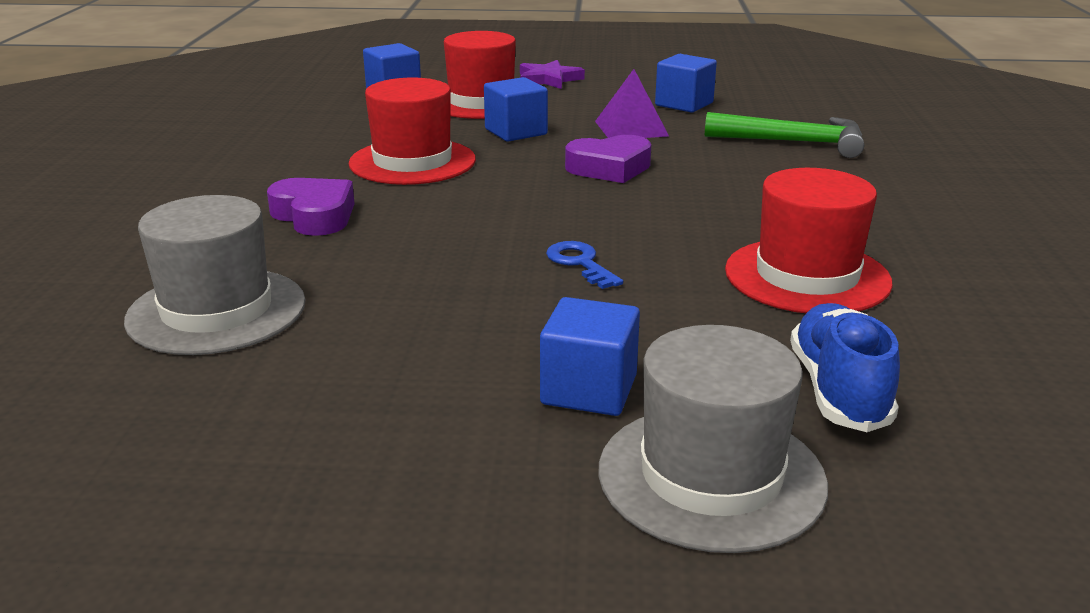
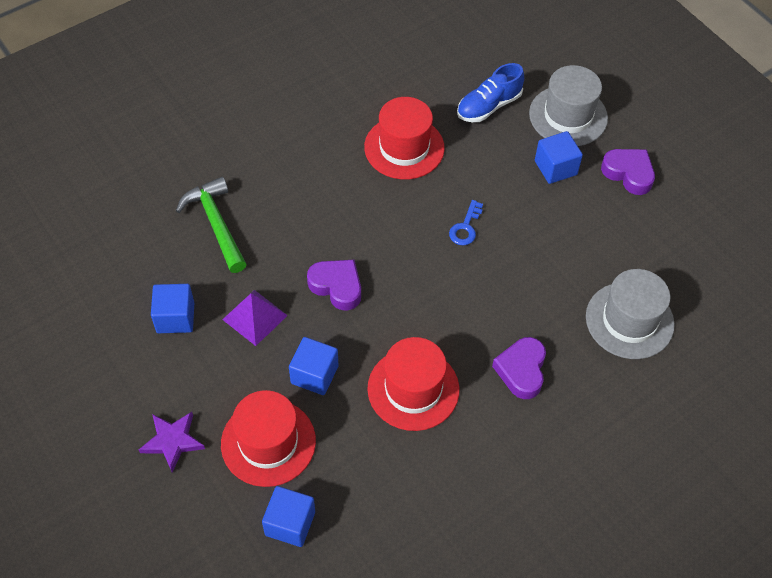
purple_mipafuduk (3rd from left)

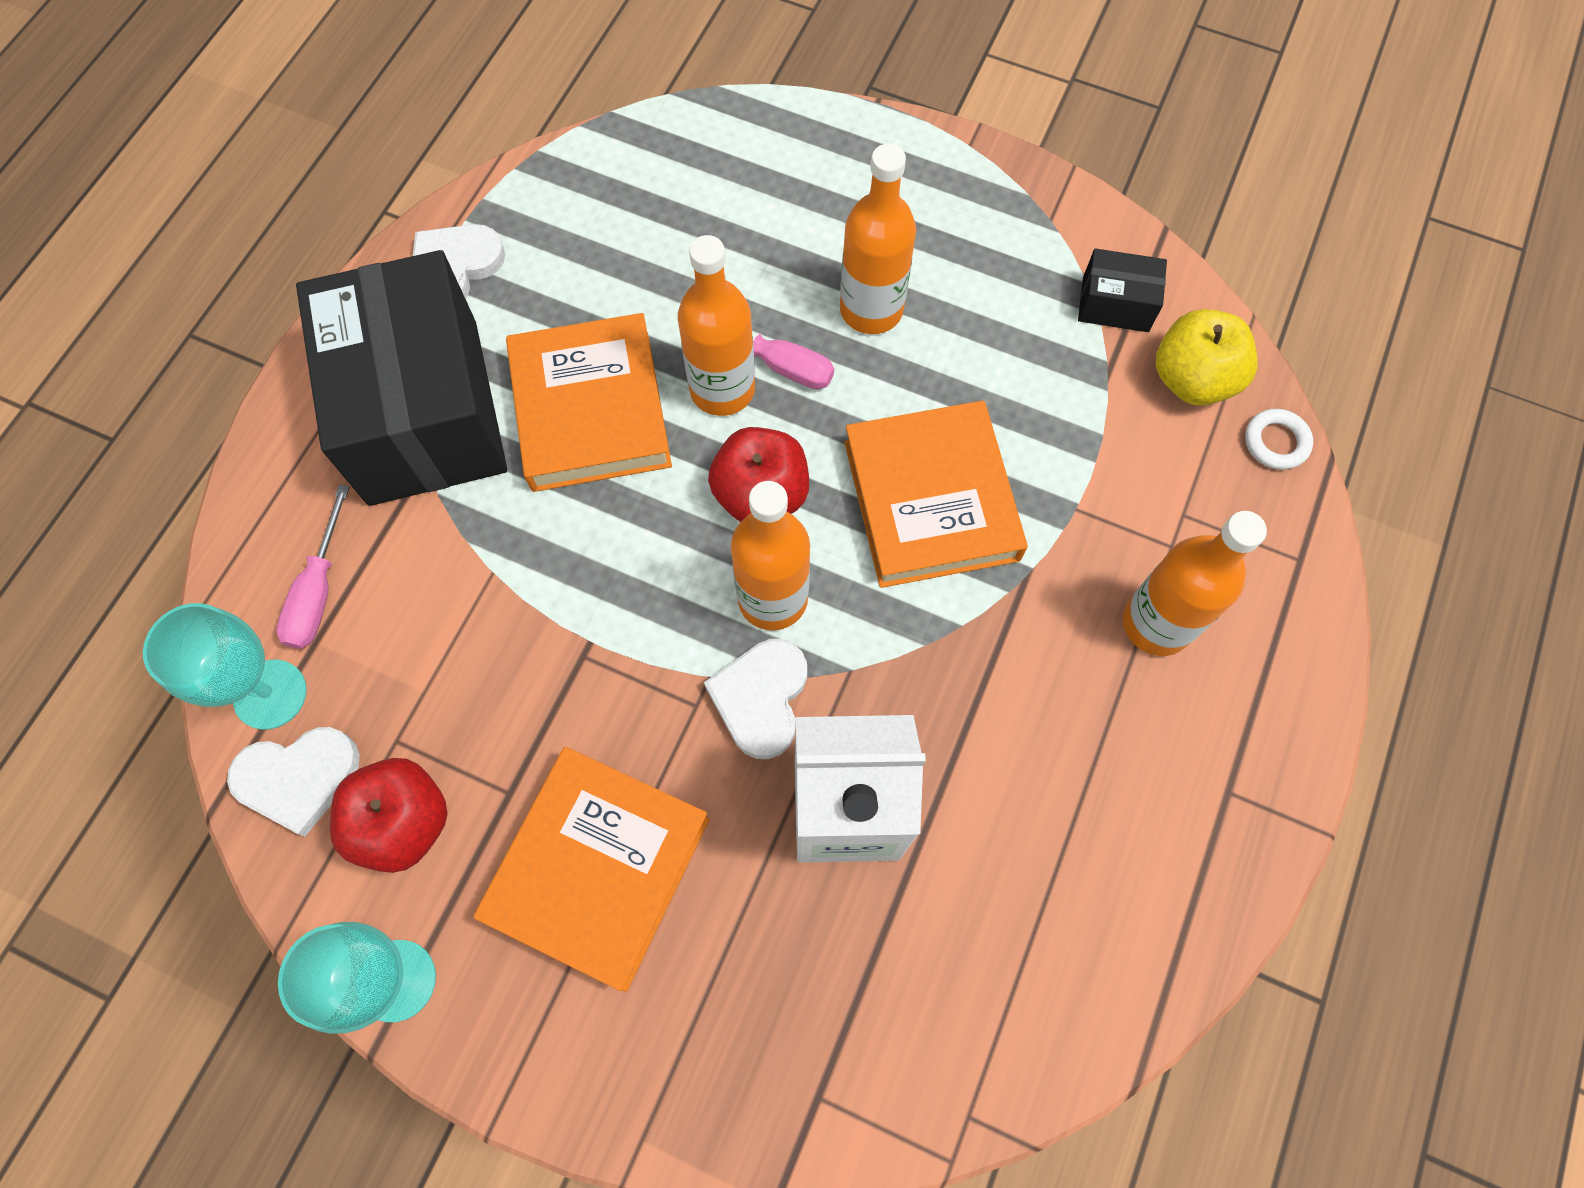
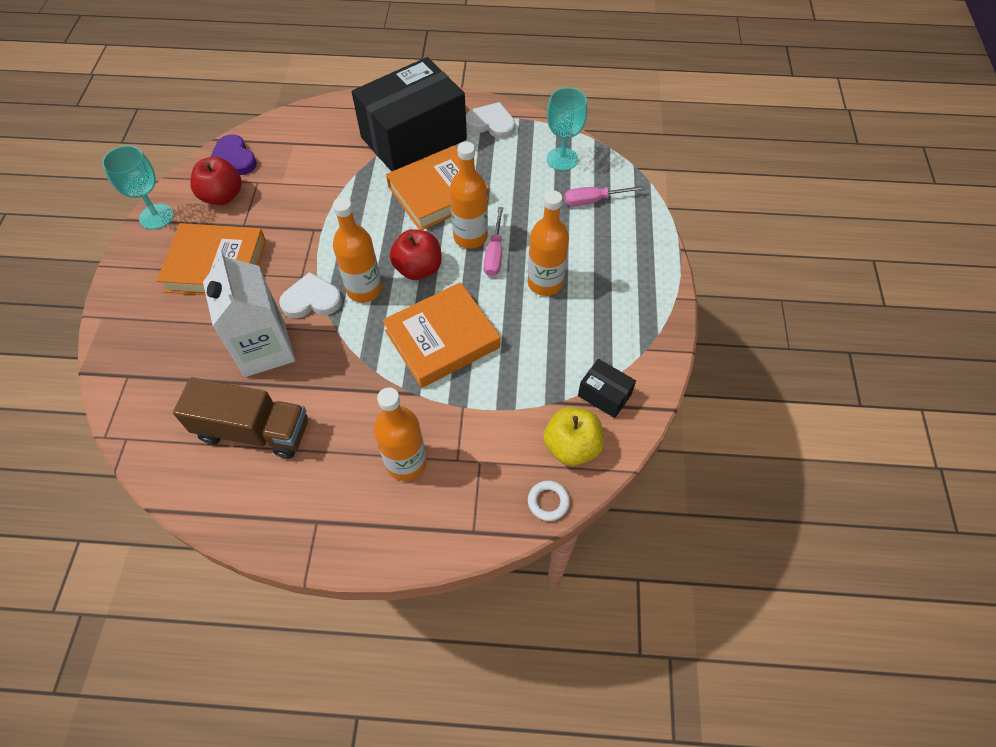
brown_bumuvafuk
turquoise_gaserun (2nd from left)
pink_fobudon (2nd from left)
purple_mipafuduk
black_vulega (2nd from left)

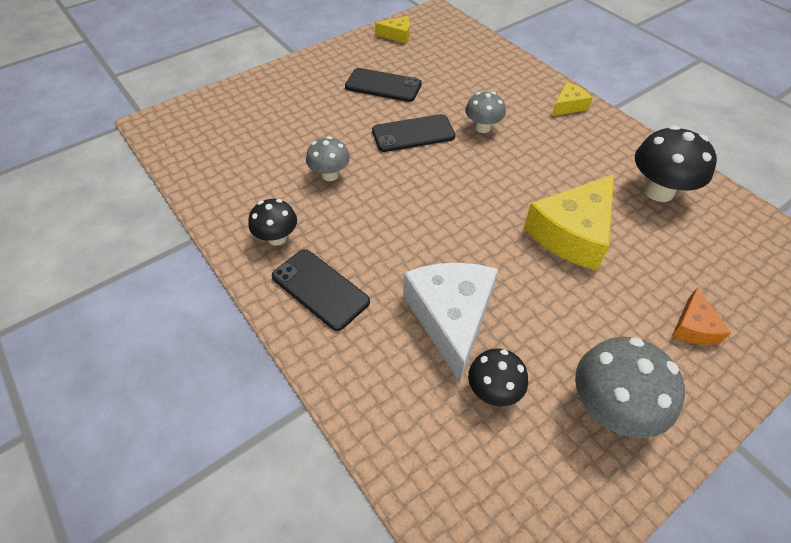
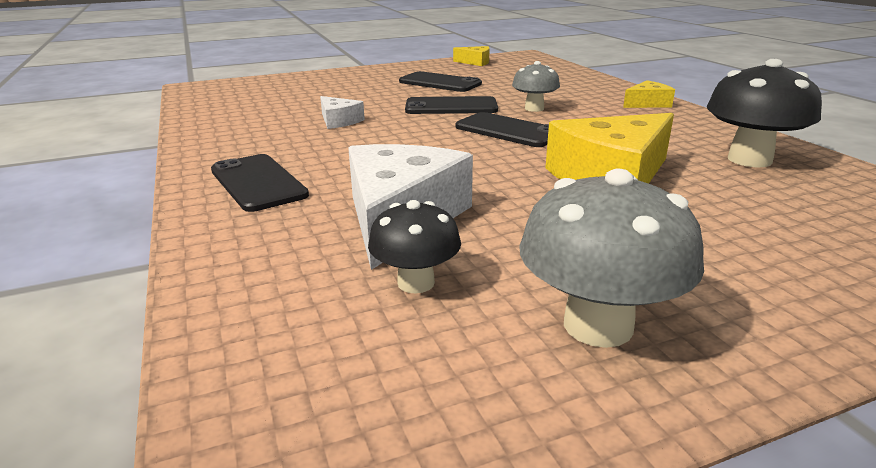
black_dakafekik (1st from left in the first image)
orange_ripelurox
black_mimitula (4th from left)
white_ripelurox (1st from left)

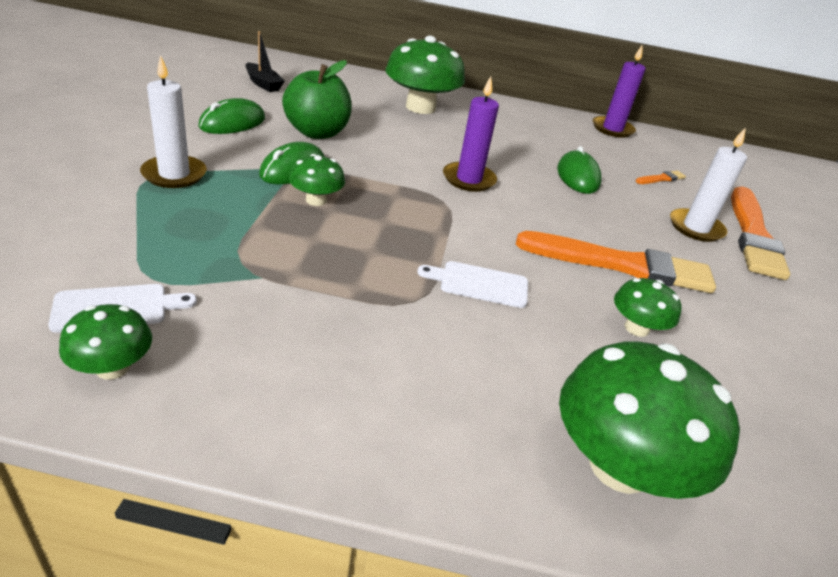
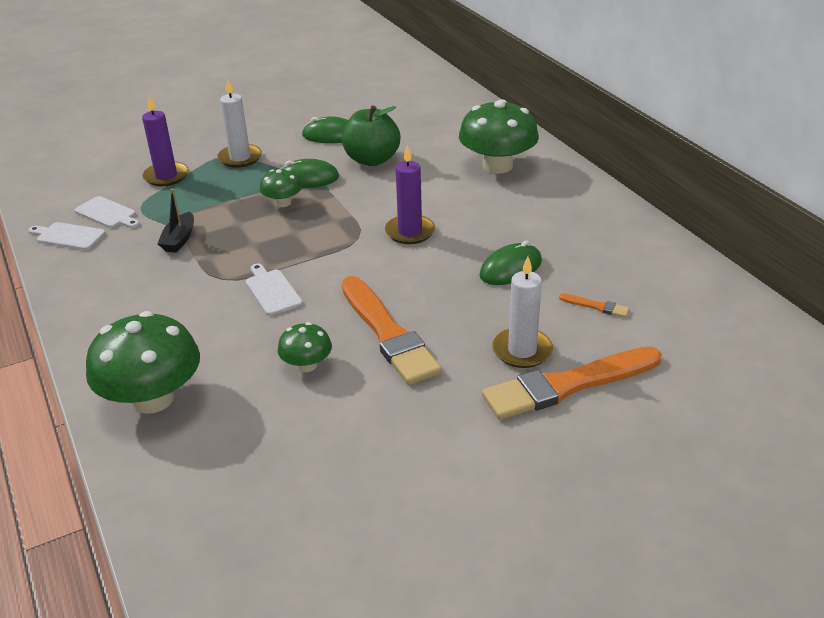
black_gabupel
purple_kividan (1st from left)
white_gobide (1st from left)

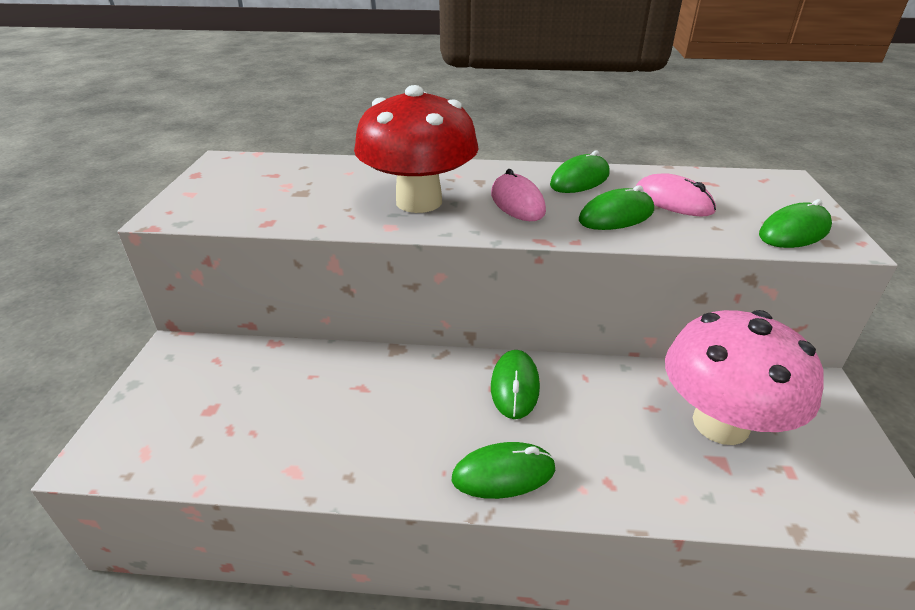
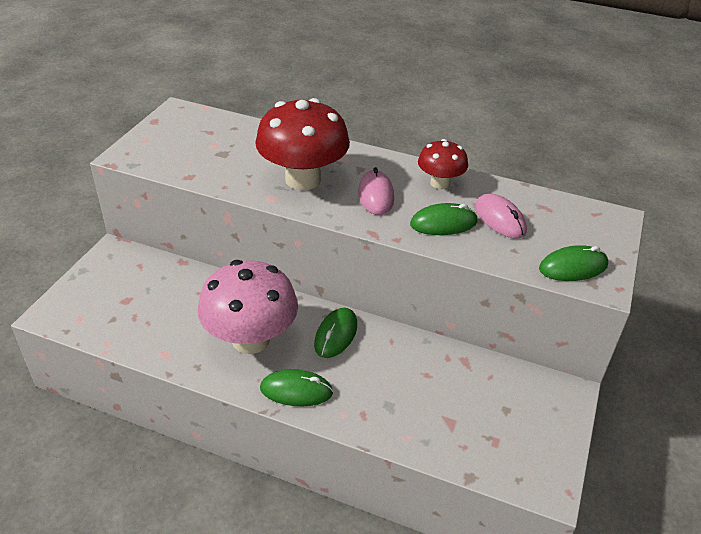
pink_dakafekik
red_dakafekik (2nd from left)

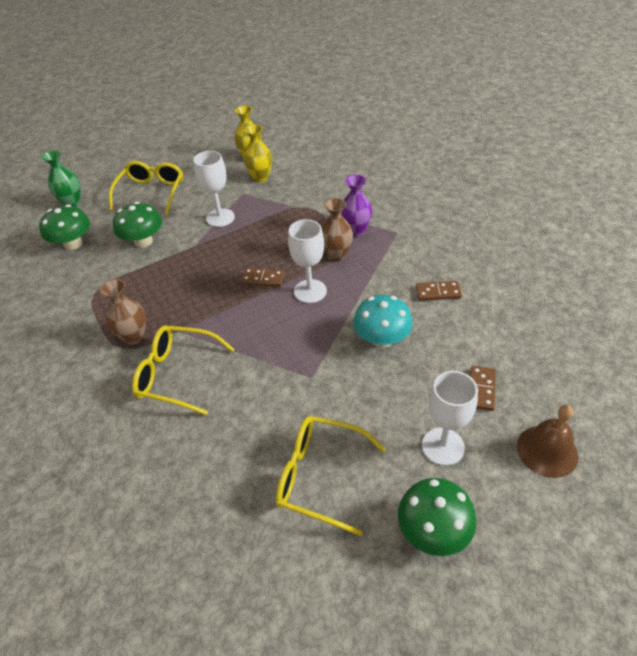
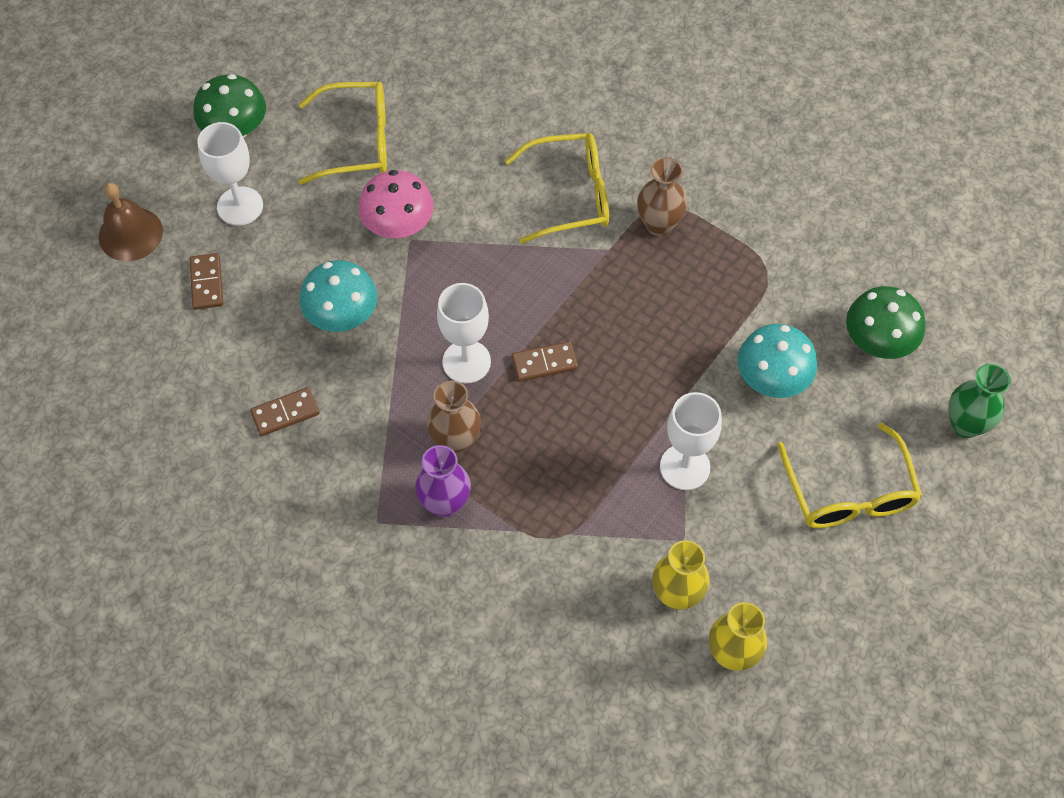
pink_dakafekik
turquoise_dakafekik (2nd from left)

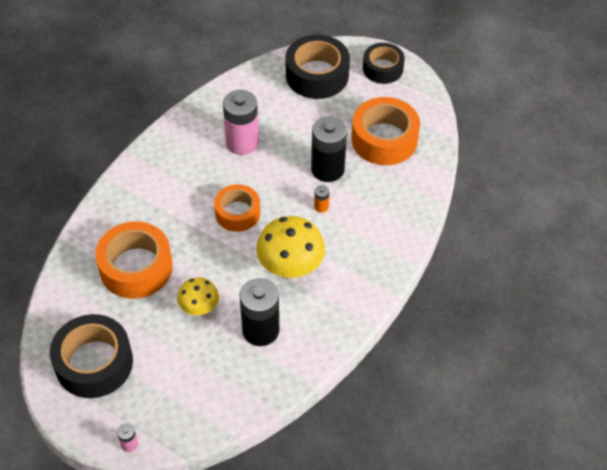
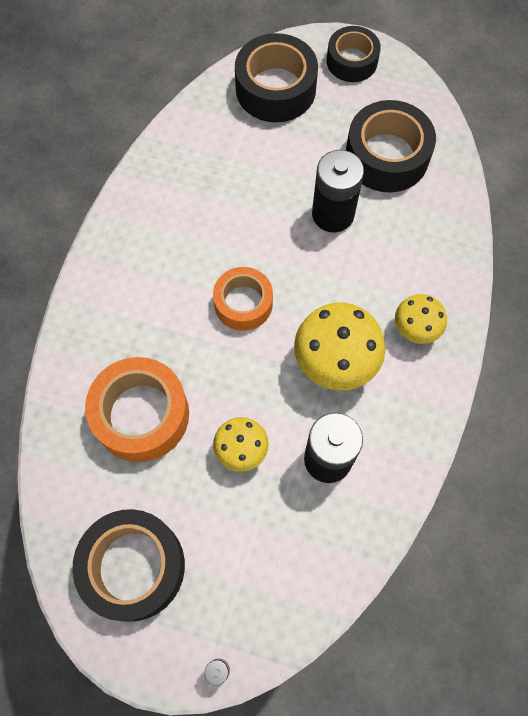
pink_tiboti (2nd from left in the first image)
orange_tiboti
yellow_dakafekik (3rd from left)
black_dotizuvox (4th from left)

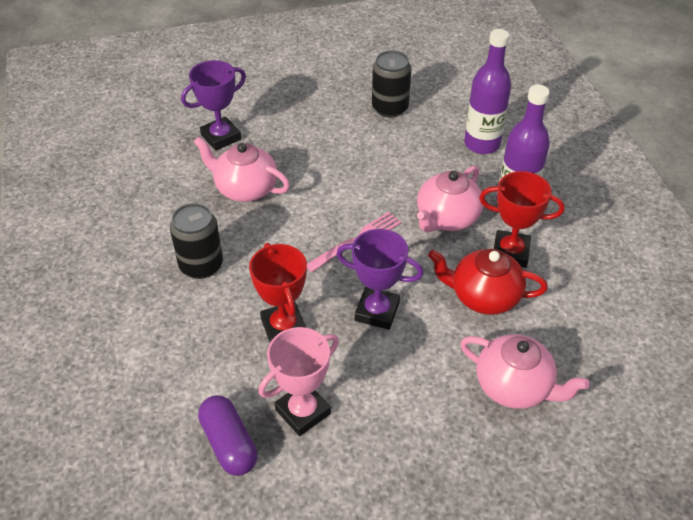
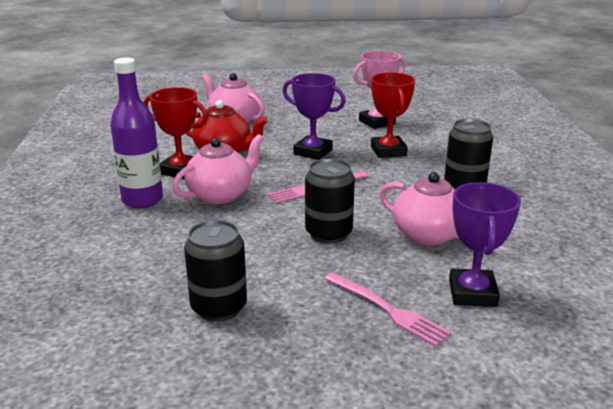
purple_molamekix
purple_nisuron (1st from left in the first image)
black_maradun (2nd from left)
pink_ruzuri (2nd from left)
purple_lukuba (2nd from left)

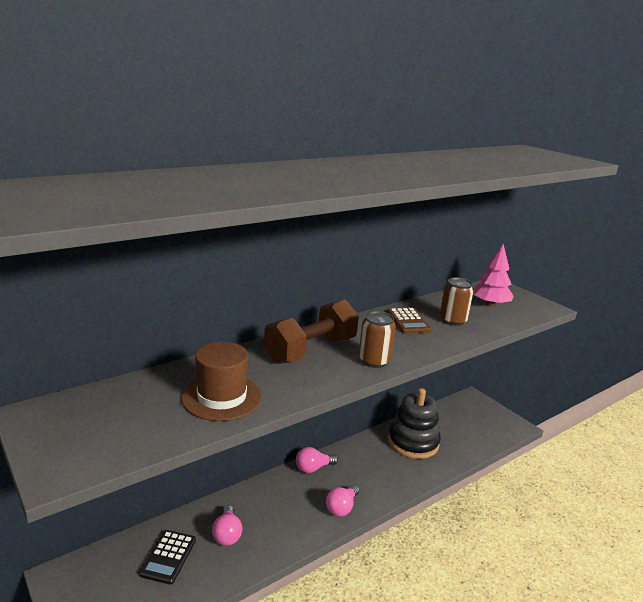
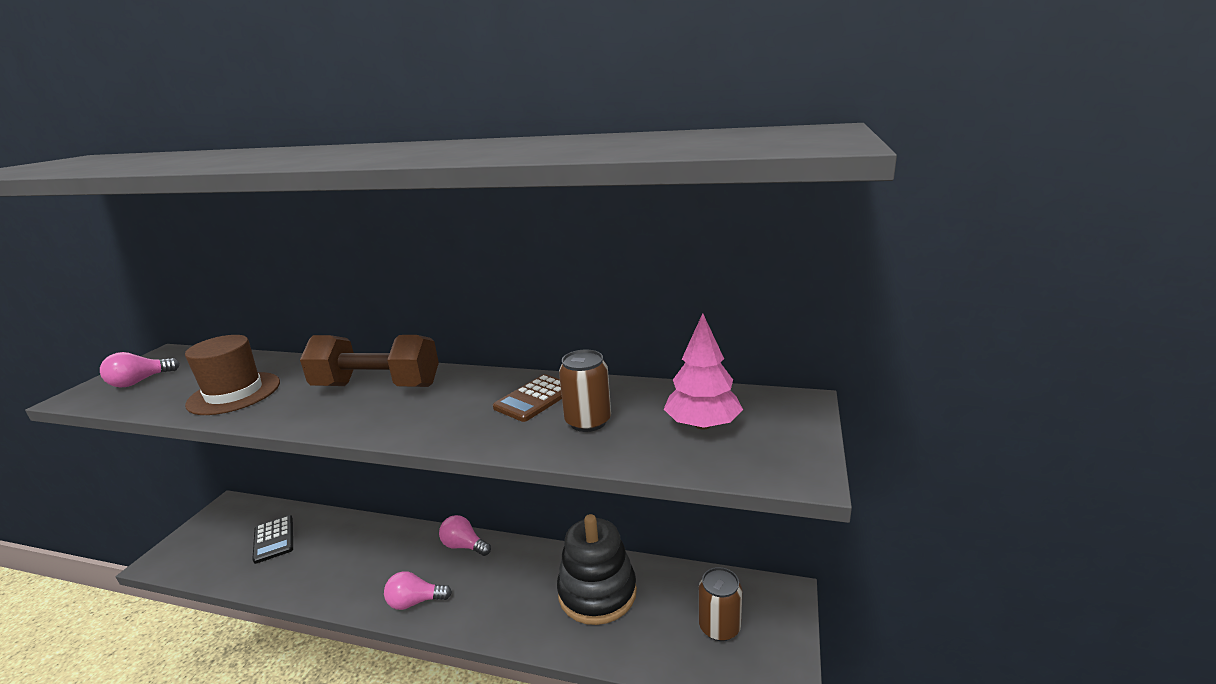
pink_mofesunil (1st from left)
brown_maradun (2nd from left)
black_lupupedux

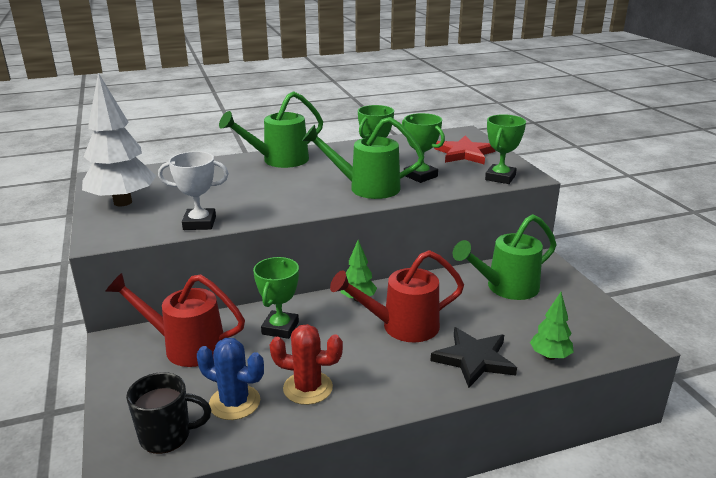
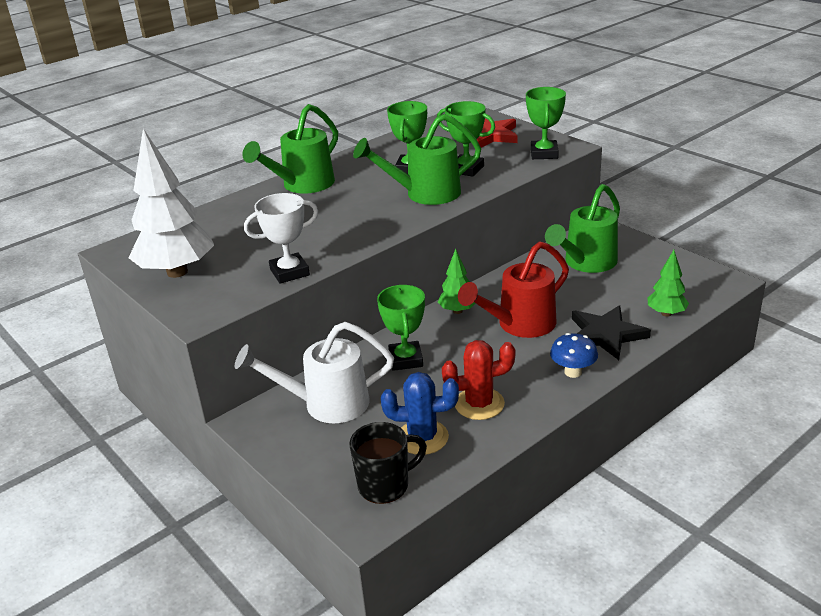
blue_dakafekik
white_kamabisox

